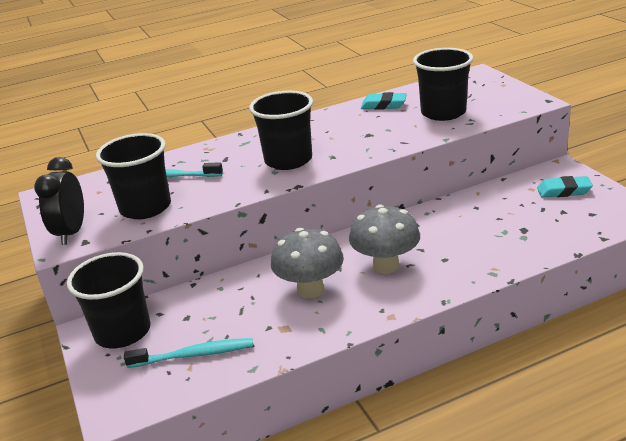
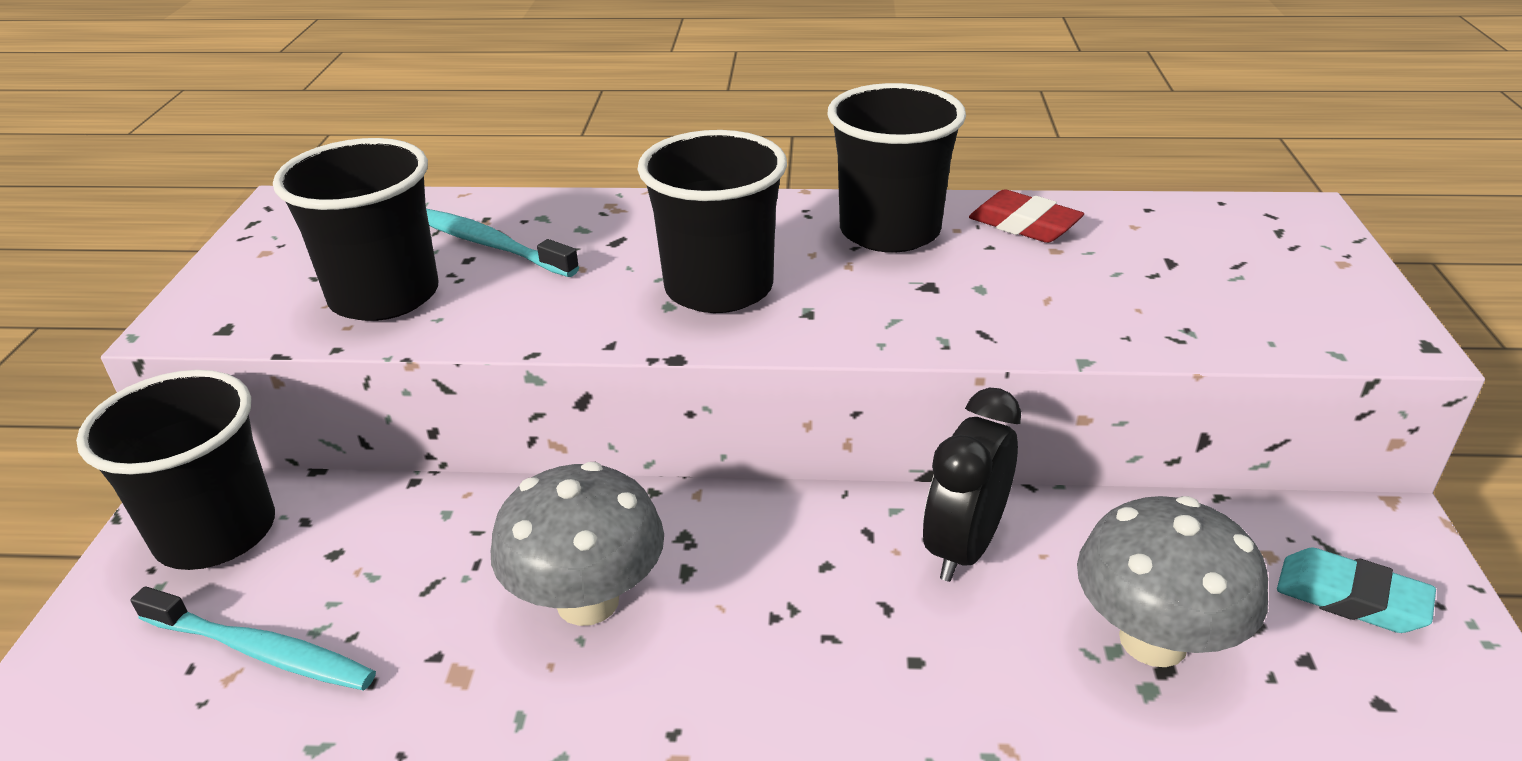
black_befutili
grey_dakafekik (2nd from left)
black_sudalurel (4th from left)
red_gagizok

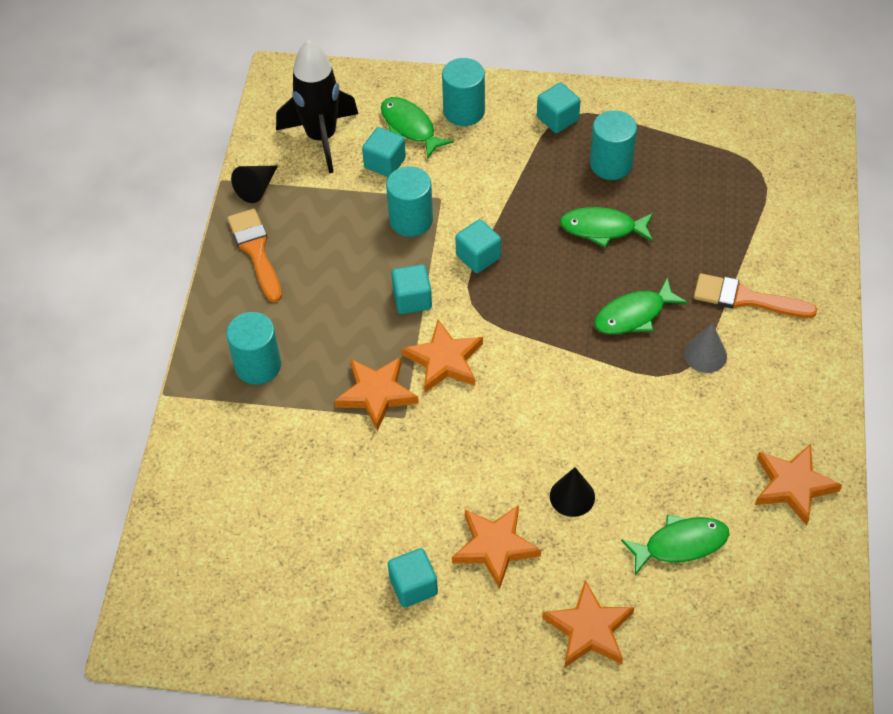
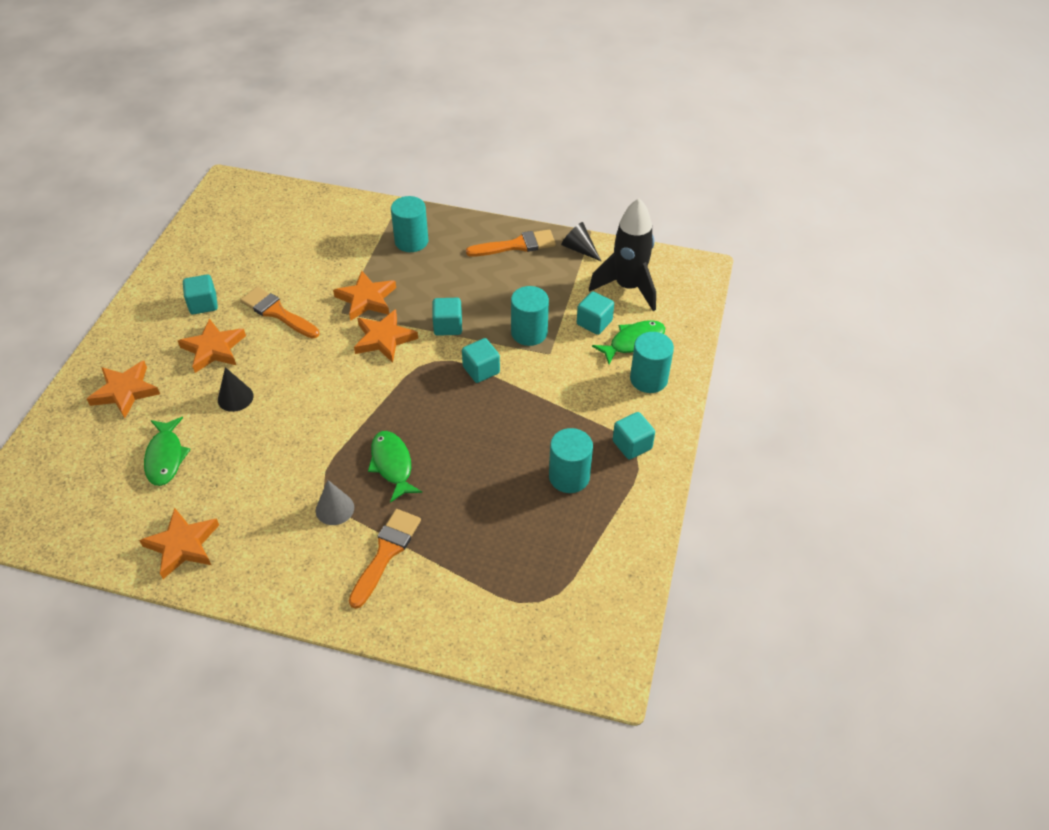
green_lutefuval (2nd from left in the first image)
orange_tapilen (1st from left)

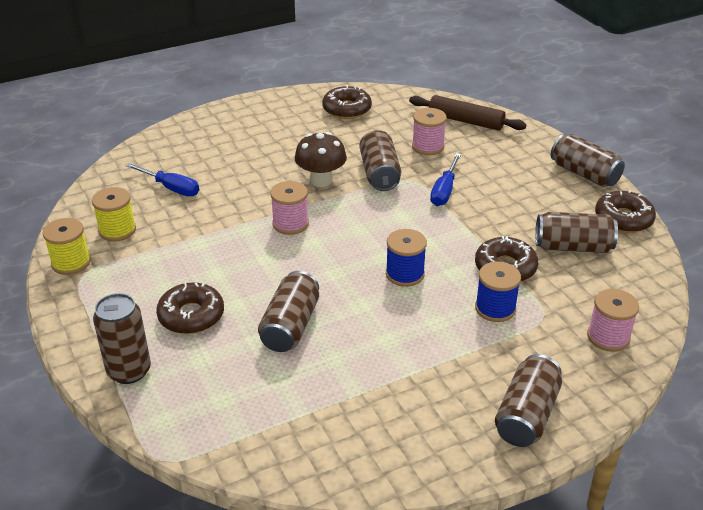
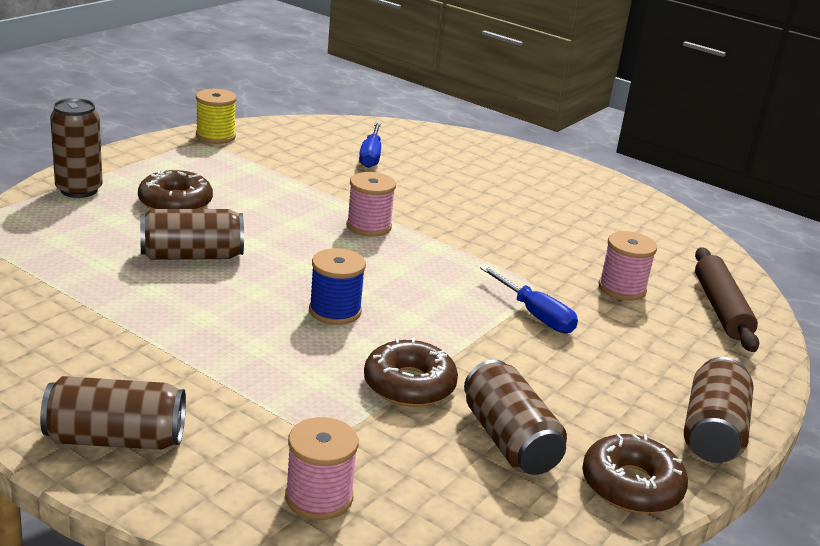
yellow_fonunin (2nd from left in the first image)
brown_dakafekik
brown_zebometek (2nd from left in the first image)
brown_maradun (3rd from left in the first image)
blue_fonunin (2nd from left in the first image)
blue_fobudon (2nd from left)

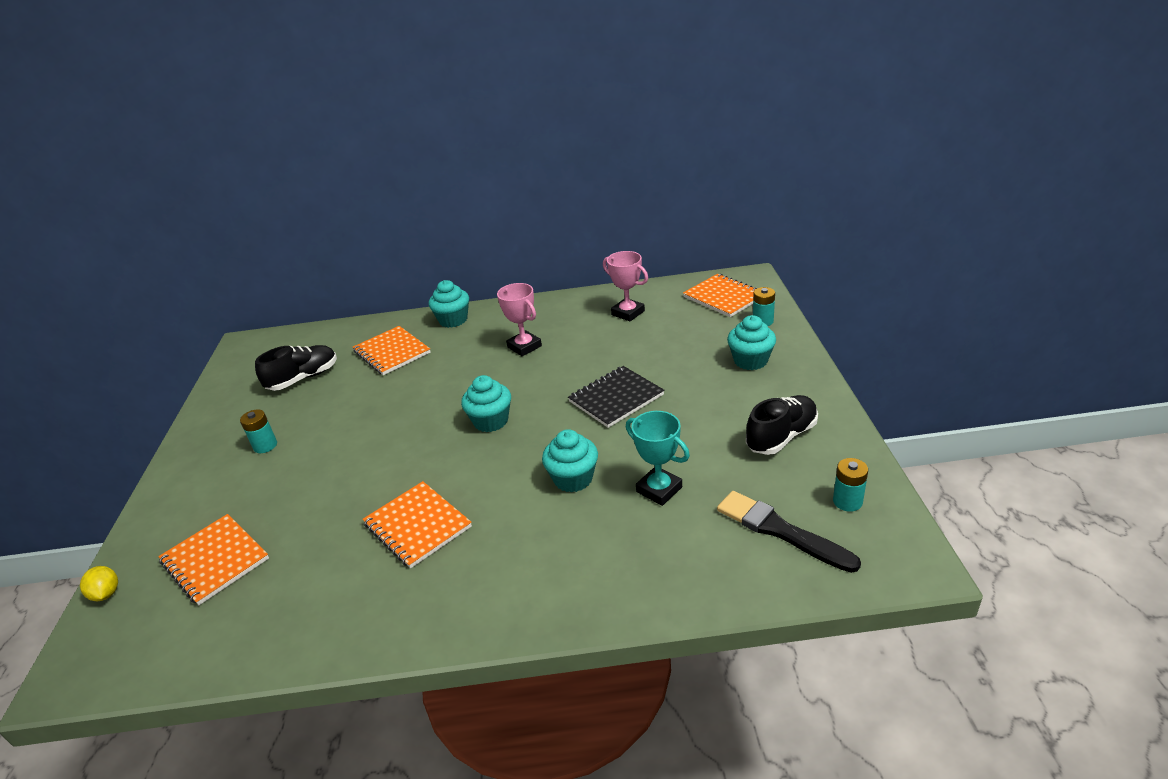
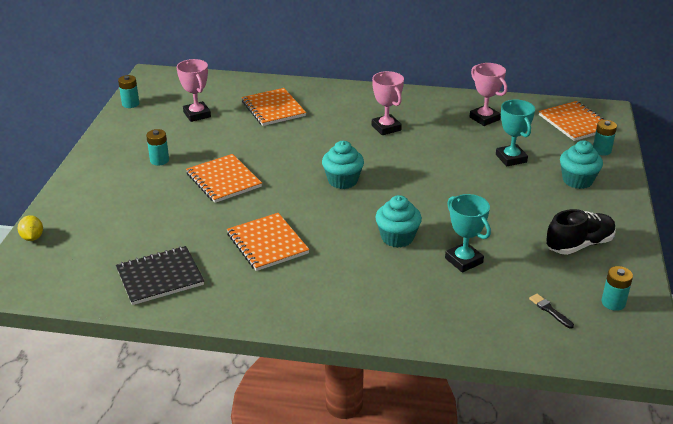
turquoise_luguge (1st from left in the first image)
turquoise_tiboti (1st from left)
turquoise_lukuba (2nd from left)
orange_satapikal (1st from left)
black_satapikal
pink_lukuba (1st from left)
black_tapilen

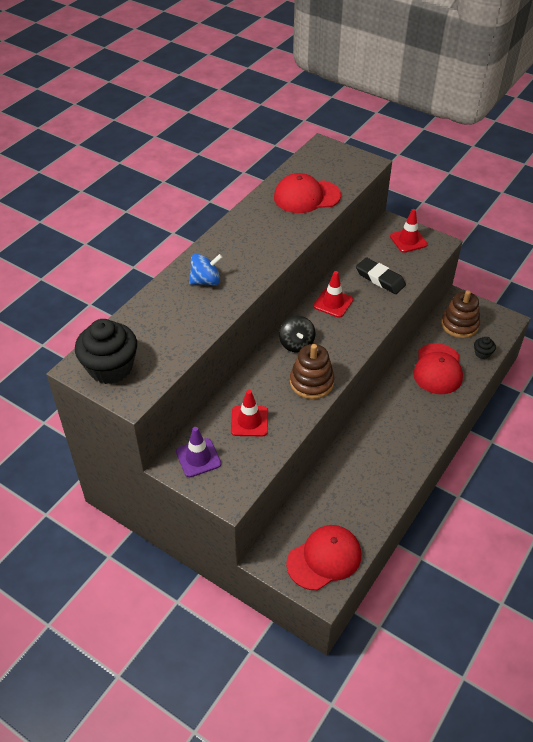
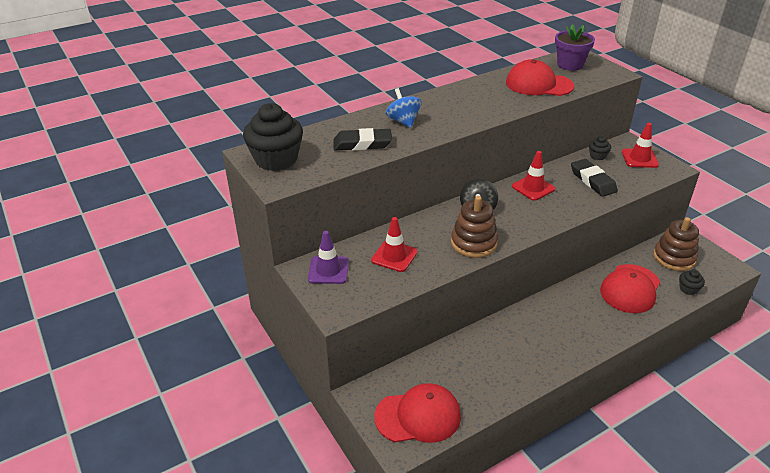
black_gagizok (1st from left)
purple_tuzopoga
black_luguge (2nd from left)
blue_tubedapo

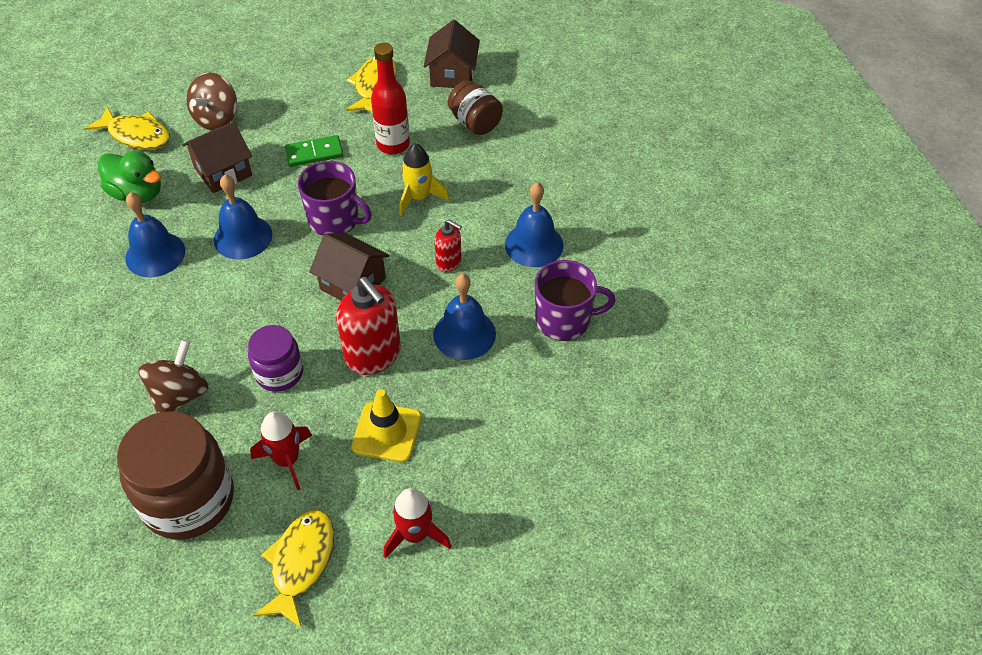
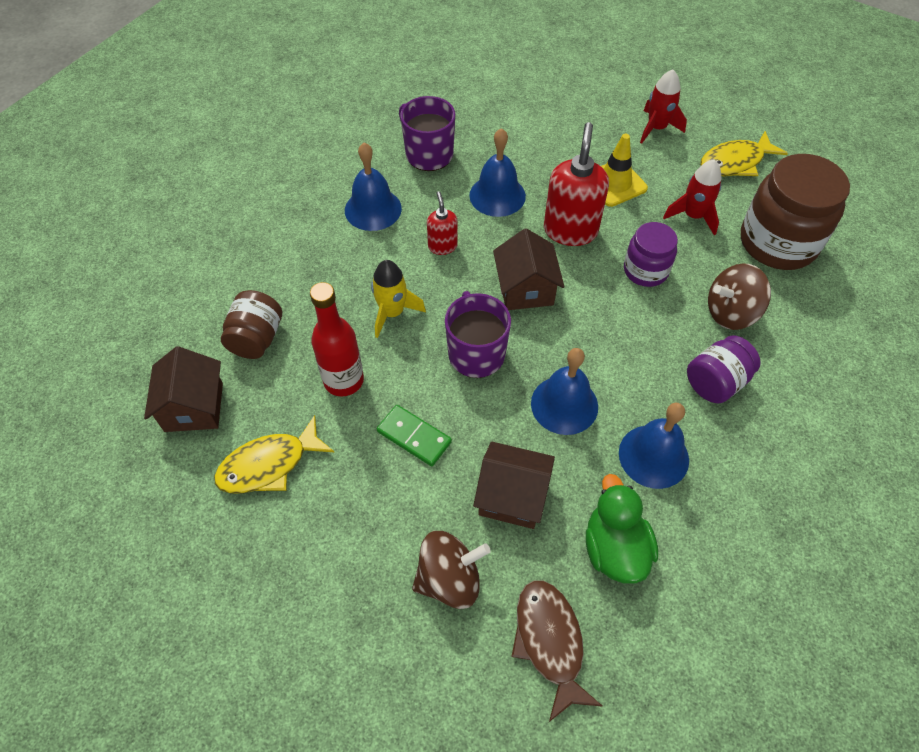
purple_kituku (2nd from left)
brown_lutefuval
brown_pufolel (1st from left)

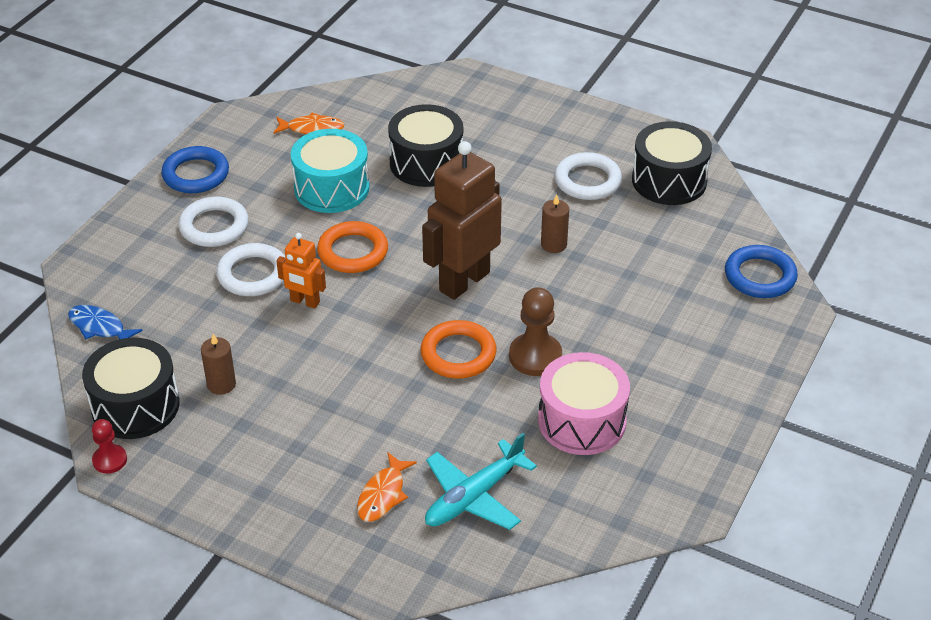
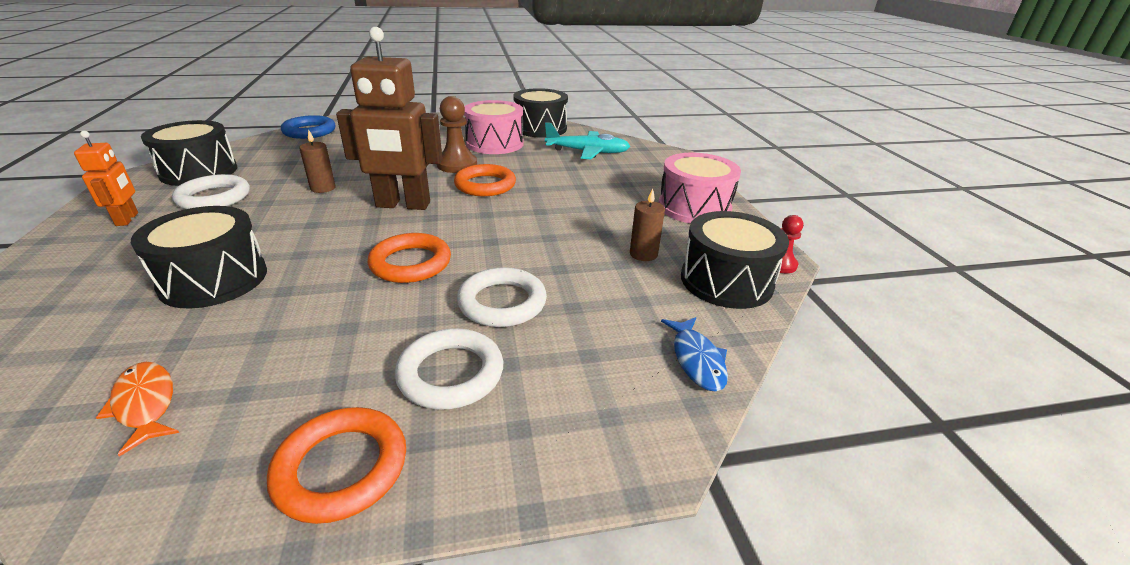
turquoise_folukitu
orange_lutefuval (2nd from left in the first image)
black_folukitu (3rd from left)
pink_folukitu (2nd from left)
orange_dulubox
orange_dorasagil (1st from left)

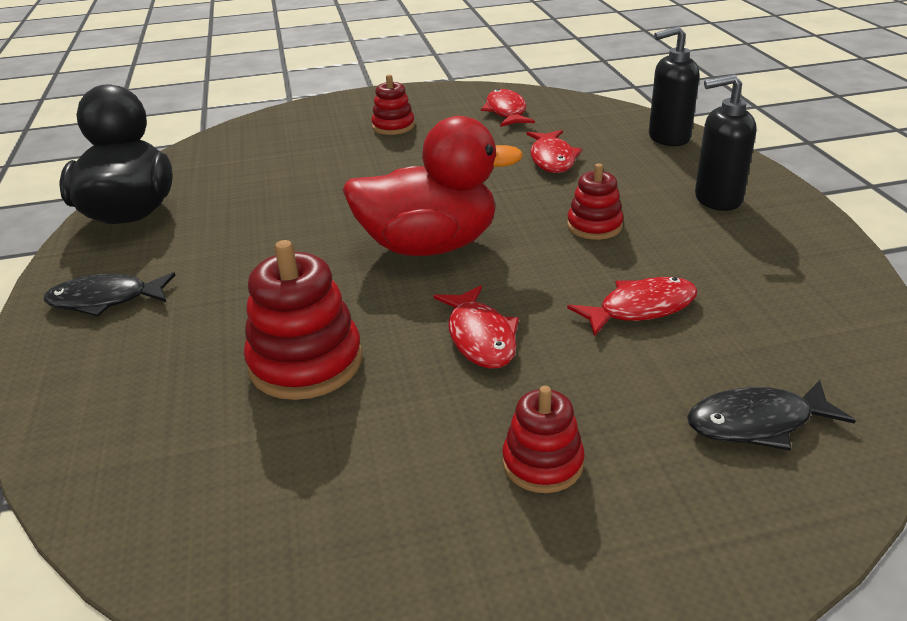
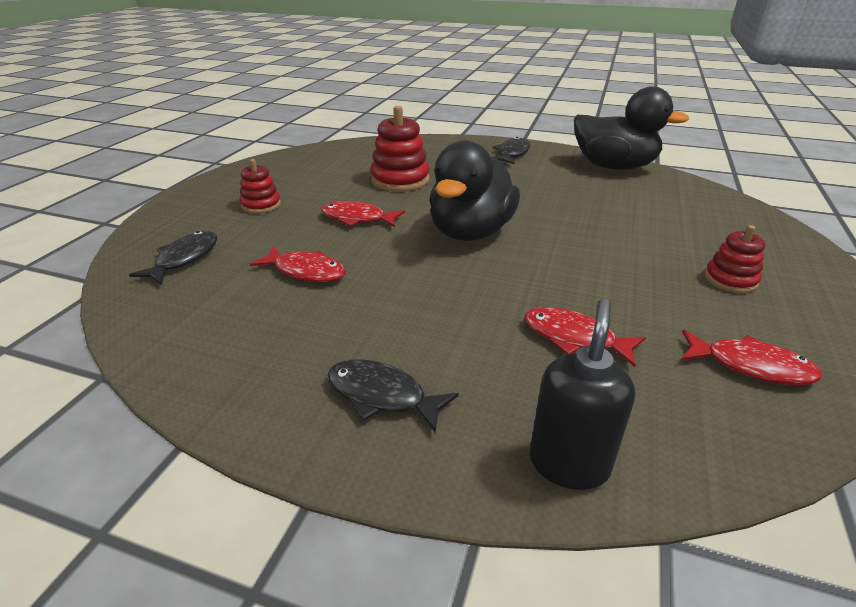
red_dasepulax (4th from left in the first image)
black_lutefuval (2nd from left)
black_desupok (1st from left)
red_lutefuval (1st from left)

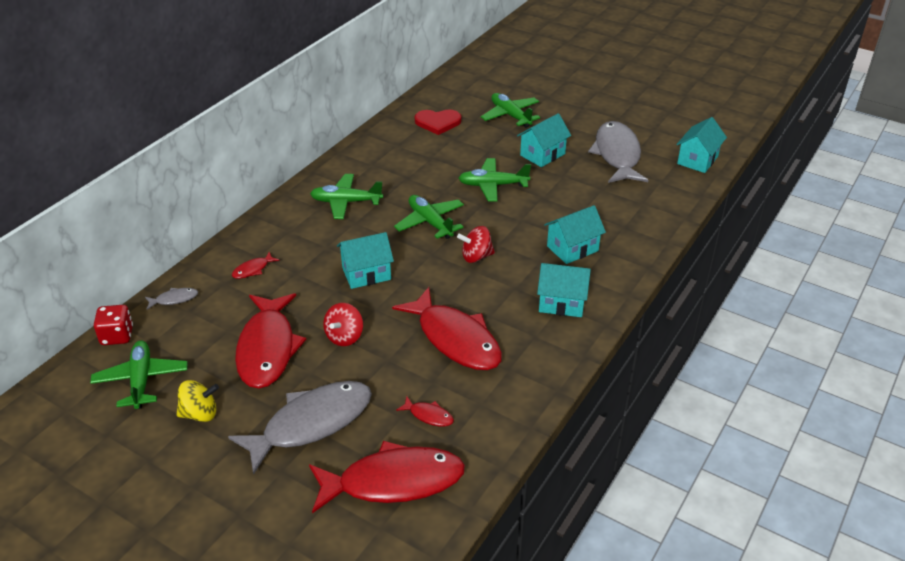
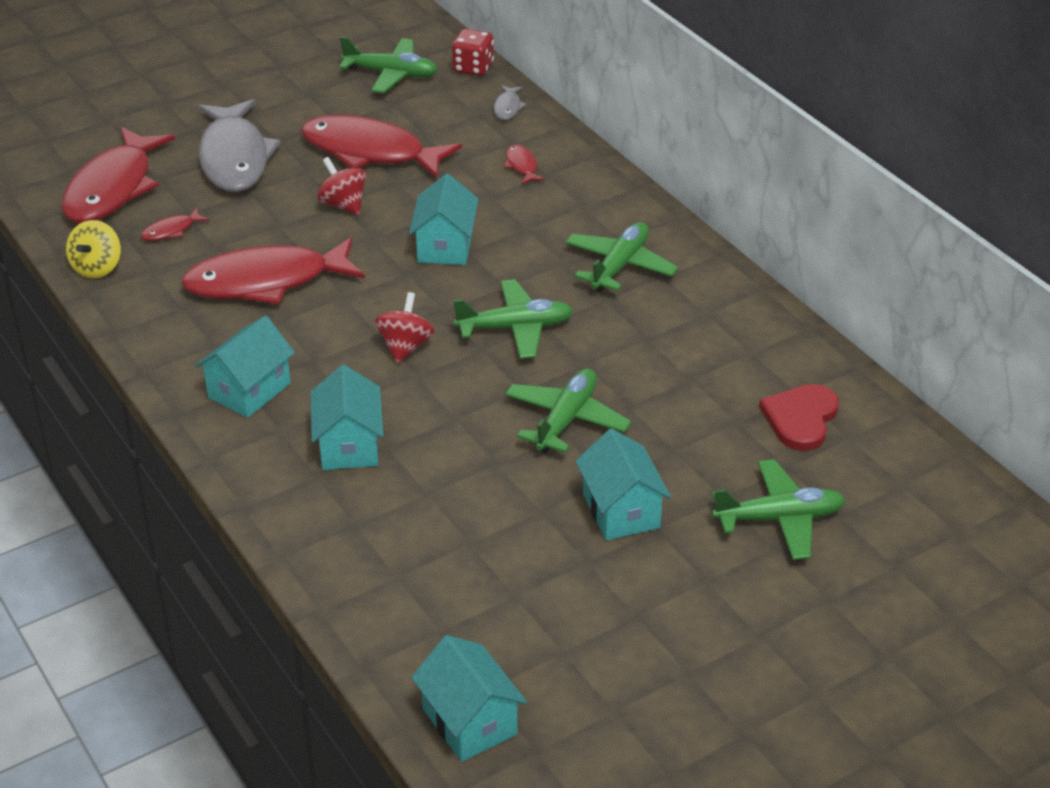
grey_lutefuval (3rd from left in the first image)
yellow_tubedapo

